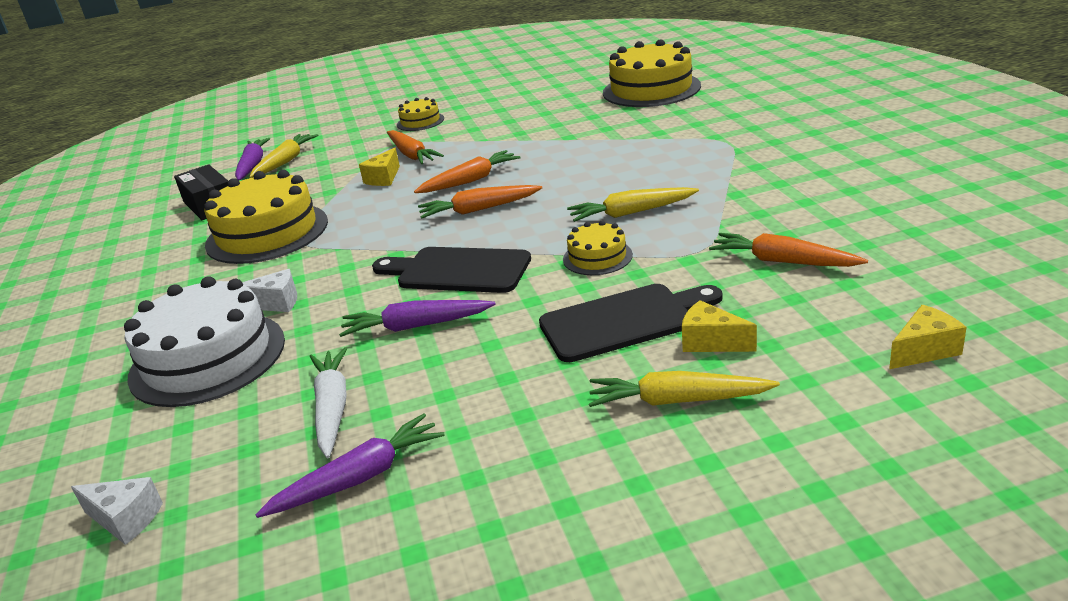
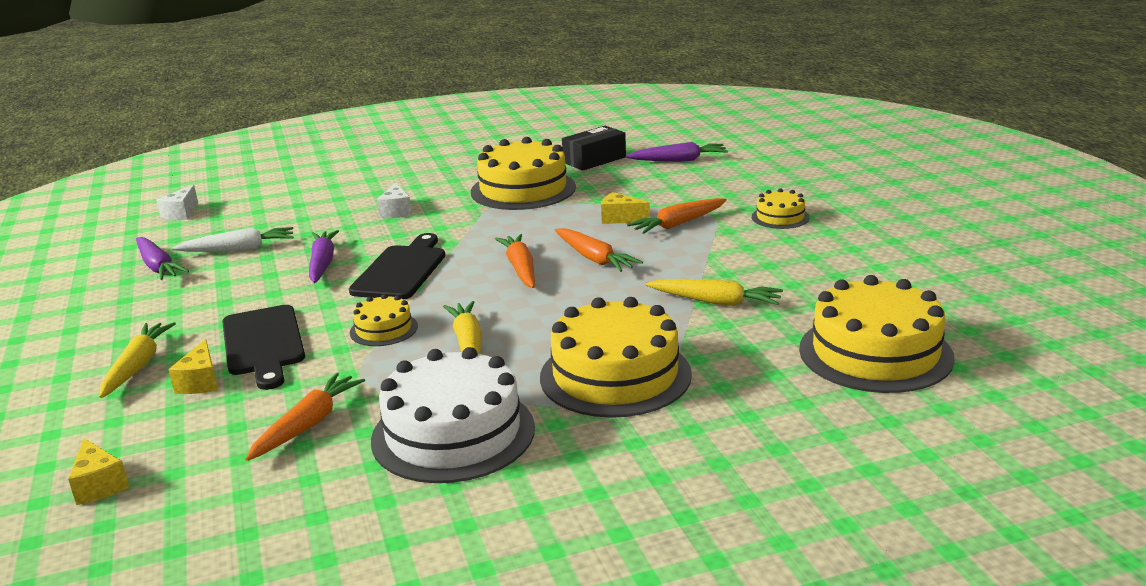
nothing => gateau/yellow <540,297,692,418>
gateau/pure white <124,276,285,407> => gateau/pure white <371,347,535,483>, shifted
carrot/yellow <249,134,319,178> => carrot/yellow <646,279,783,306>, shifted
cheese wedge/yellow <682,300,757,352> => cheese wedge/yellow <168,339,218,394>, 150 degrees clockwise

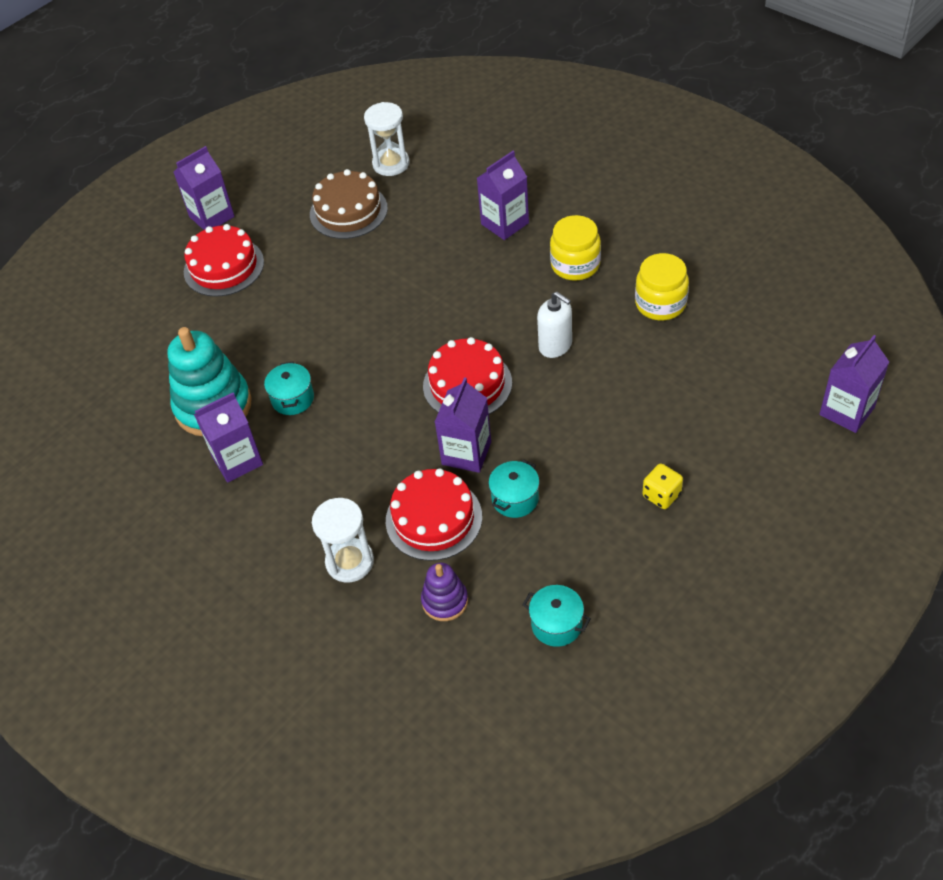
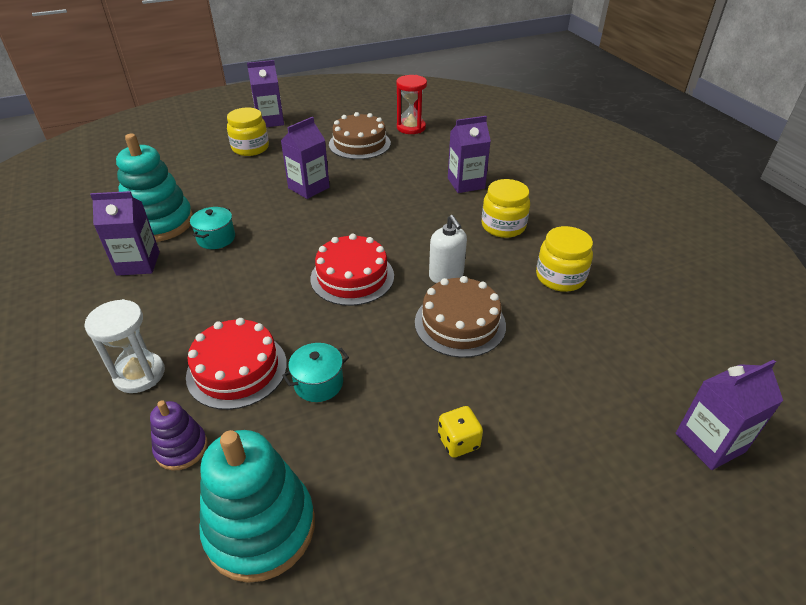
nothing => gateau/brown <415,276,506,358>
carton/purple <435,377,491,473> => carton/purple <281,117,330,199>, shifted
gateau/scarlet <184,224,264,297> => jam jar/yellow <227,108,269,156>
cooking pot/turquoise <522,585,591,647> => stacking toy/turquoise <199,430,315,583>
sandglass/pure white <364,102,410,176> => sandglass/scarlet <396,75,427,134>

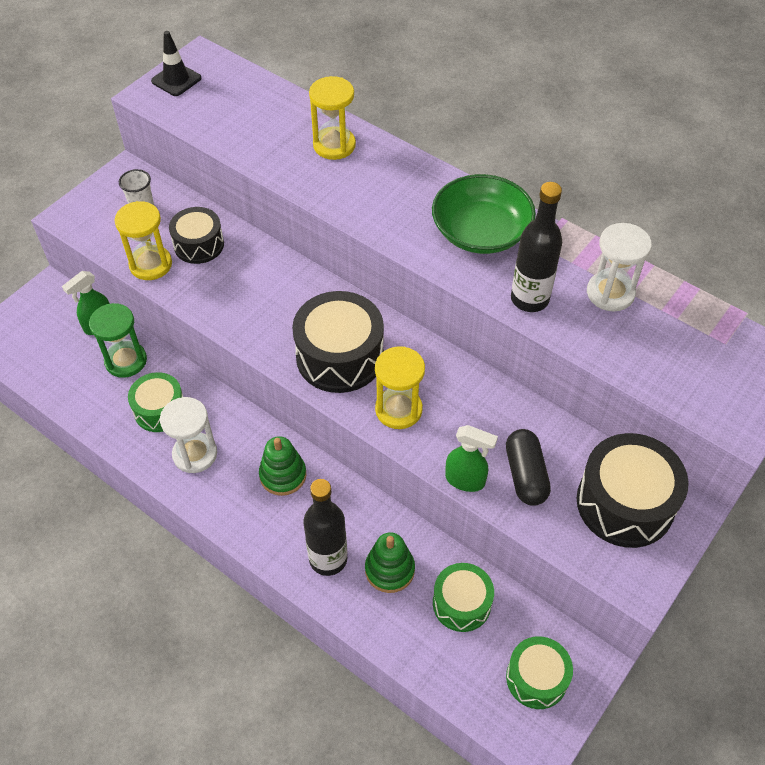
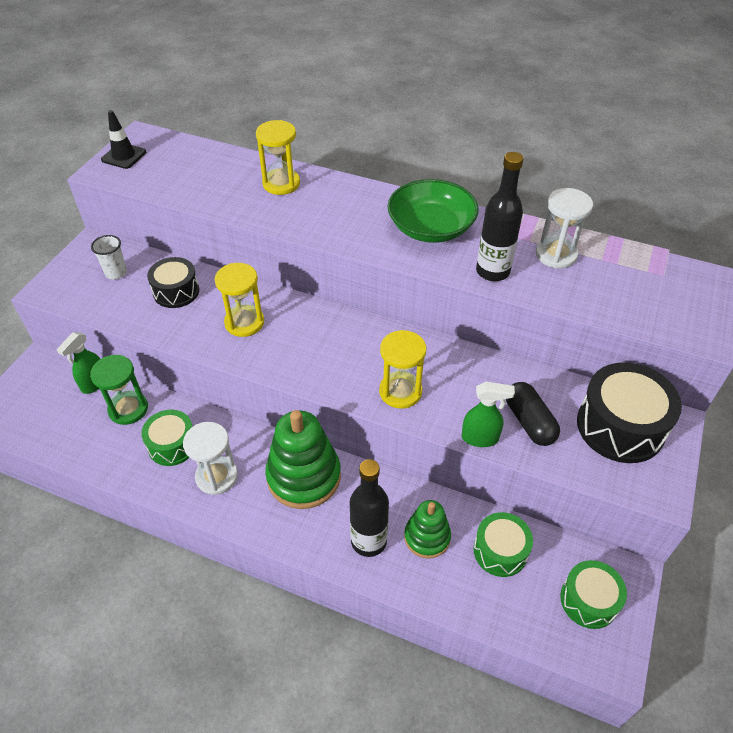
snare drum/ebony <292,291,384,393> => nothing
sandglass/yellow <115,201,172,280> => sandglass/yellow <215,263,264,337>, shifted
stacking toy/green <259,436,306,496> => stacking toy/green <265,410,341,509>, x1.70

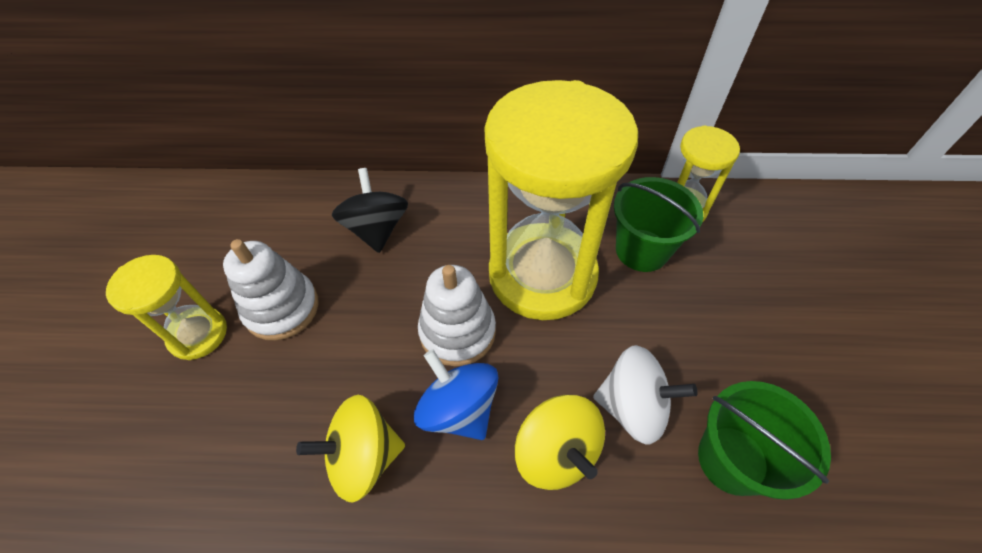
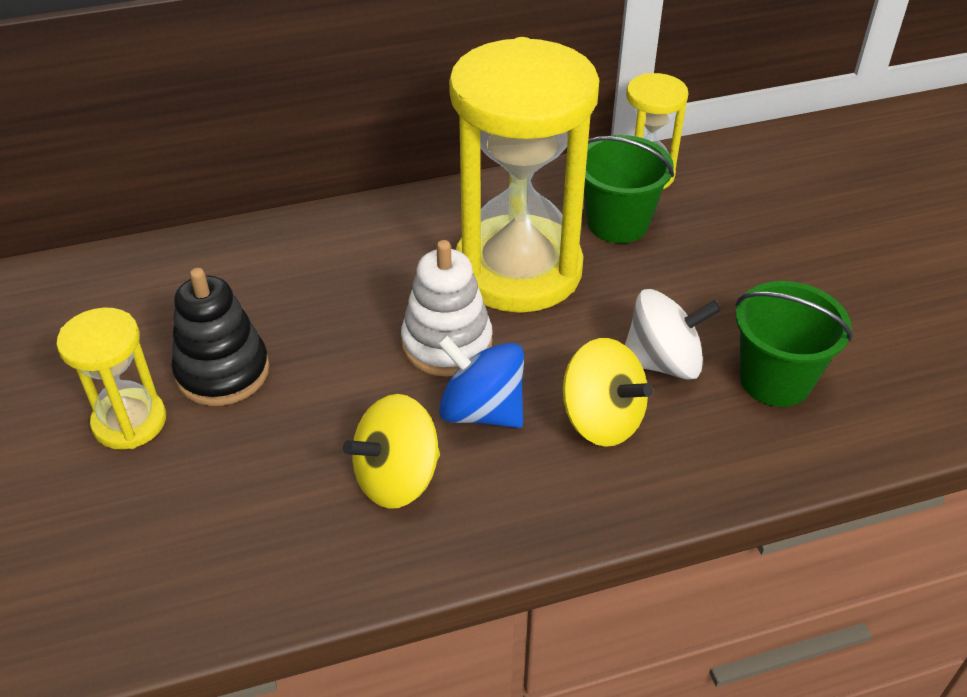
spinning top/ebony <332,168,408,253> => nothing
stacking toy/pure white <223,239,319,341> => stacking toy/ebony <171,268,270,406>

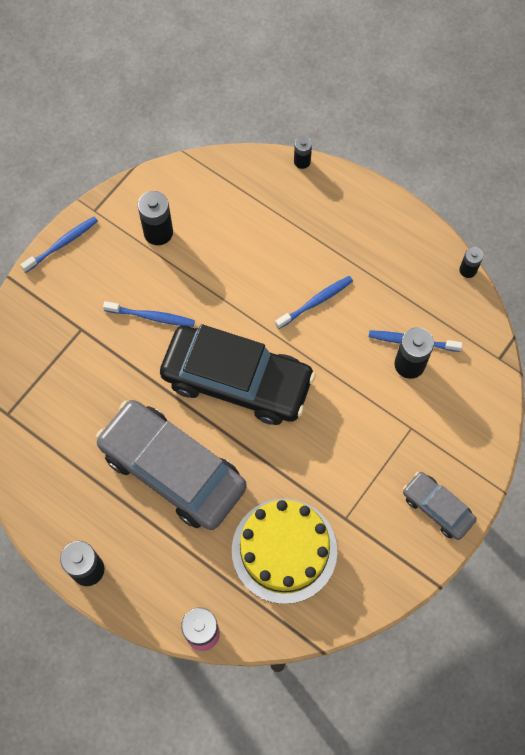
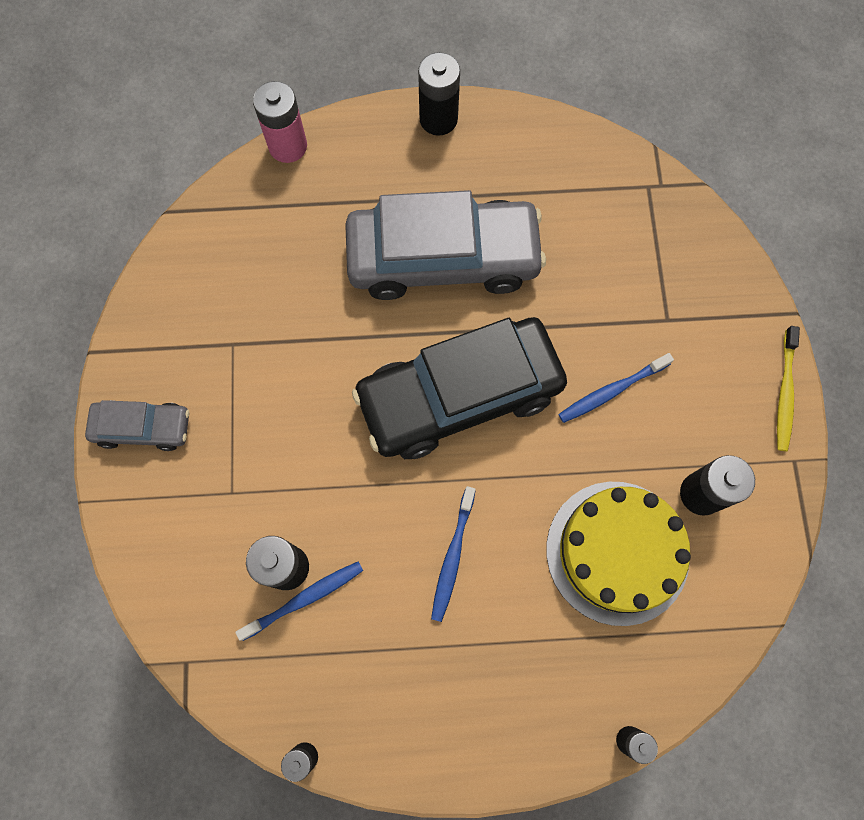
gateau/yellow <232,498,337,604> => gateau/yellow <546,482,691,626>, shifted
tooth brush/cobalt <20,217,98,272> => tooth brush/yellow <777,326,800,451>

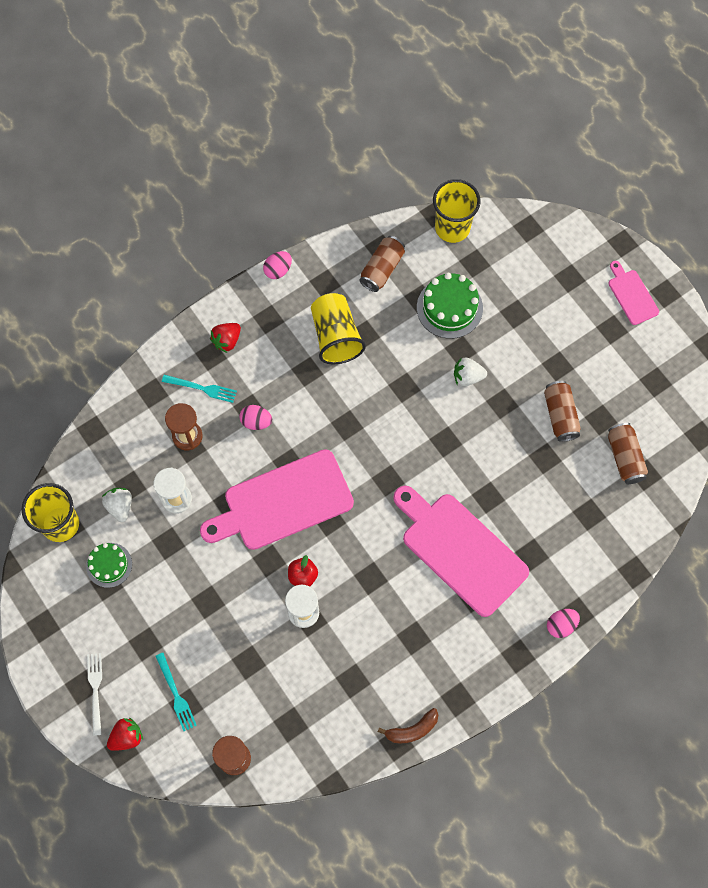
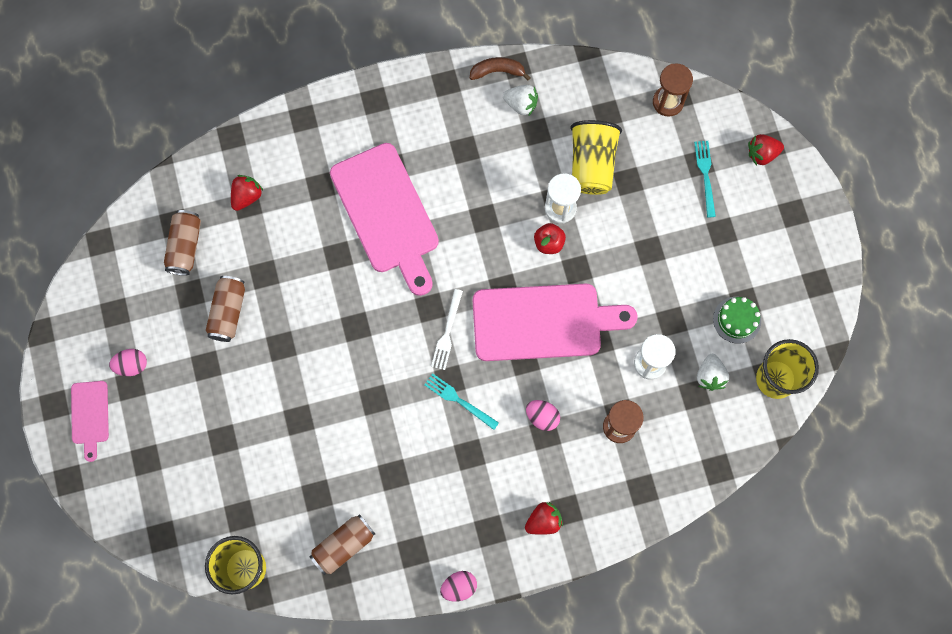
gateau/green <417,273,483,339> => nothing
nothing => toy strawberry/scarlet <231,175,263,211>
fork/pure white <87,653,102,736> => fork/pure white <431,289,463,370>, shifted
fork/turquoise <162,375,237,403> => fork/turquoise <424,373,499,430>, shifted
cup/yellow <311,293,366,364> => cup/yellow <570,120,622,195>, shifted
toy strawberry/pure white <454,357,487,386> => toy strawberry/pure white <503,85,538,115>, shifted
toy egg/rose-pink <547,609,580,638> => toy egg/rose-pink <109,349,147,376>, shifted

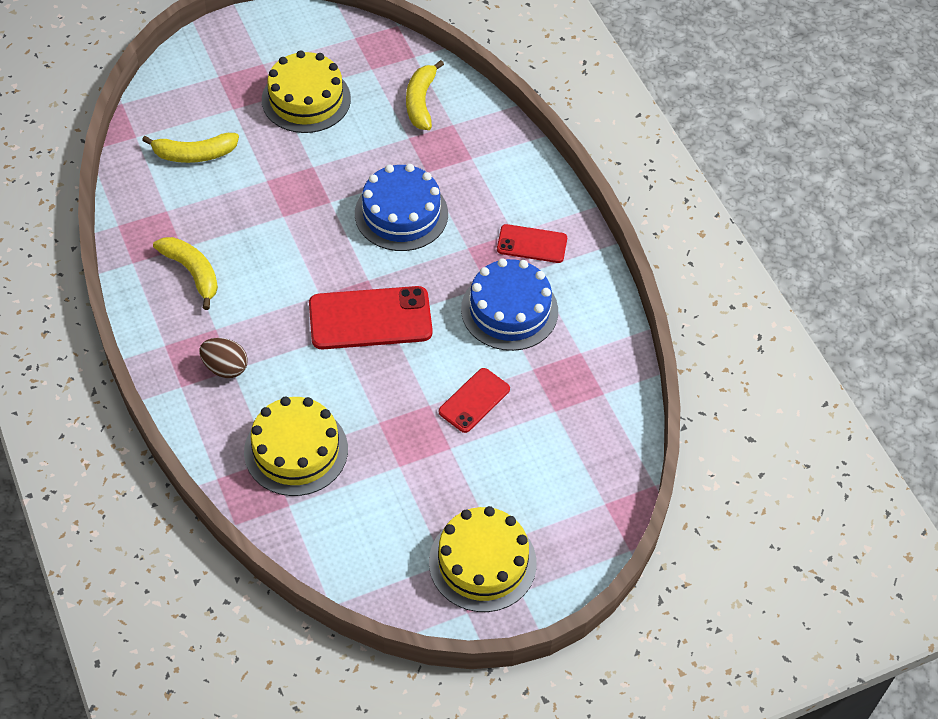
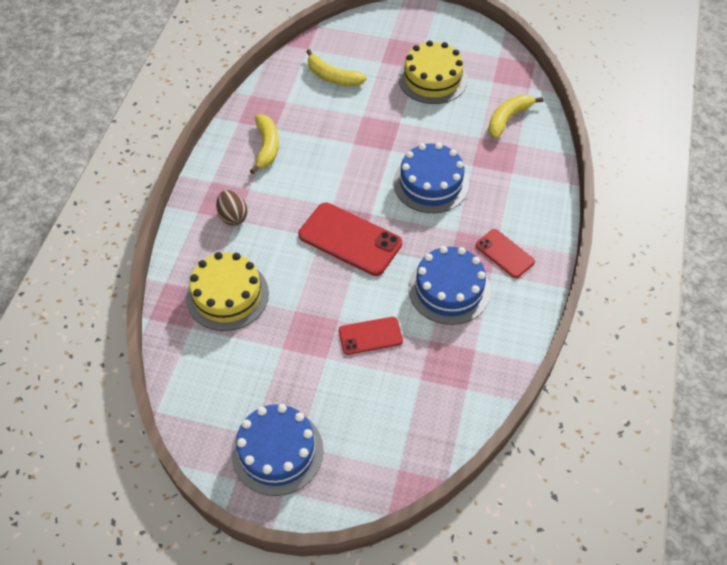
gateau/yellow <429,506,537,612> => gateau/cobalt <231,404,324,496>

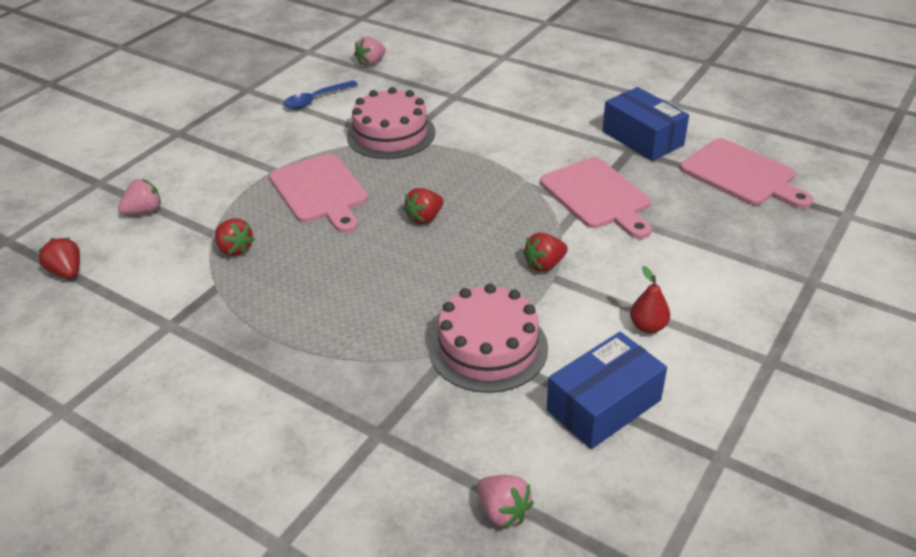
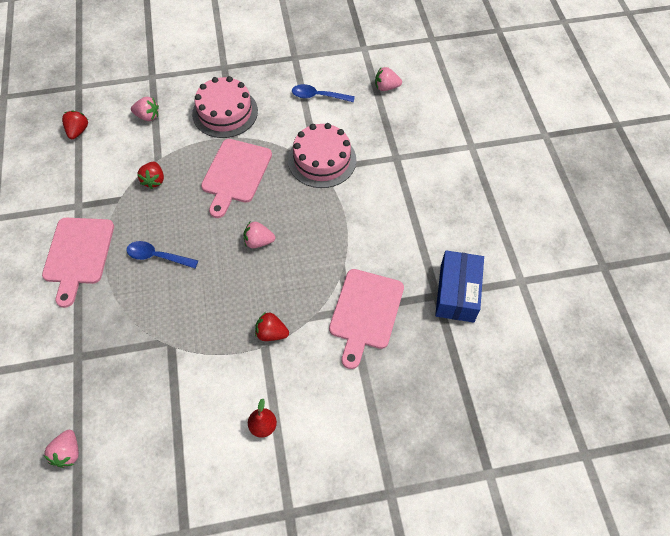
package/cobalt <547,332,667,449> => nothing
nothing => teaspoon/cobalt <126,241,198,268>
gateau/rose-pink <429,284,548,393> => gateau/rose-pink <192,76,258,138>, shifted
chopping board/rose-pink <680,138,813,209> => chopping board/rose-pink <42,218,114,308>, shifted
toy strawberry/scarlet <403,188,443,224> => toy strawberry/rose-pink <244,222,275,248>

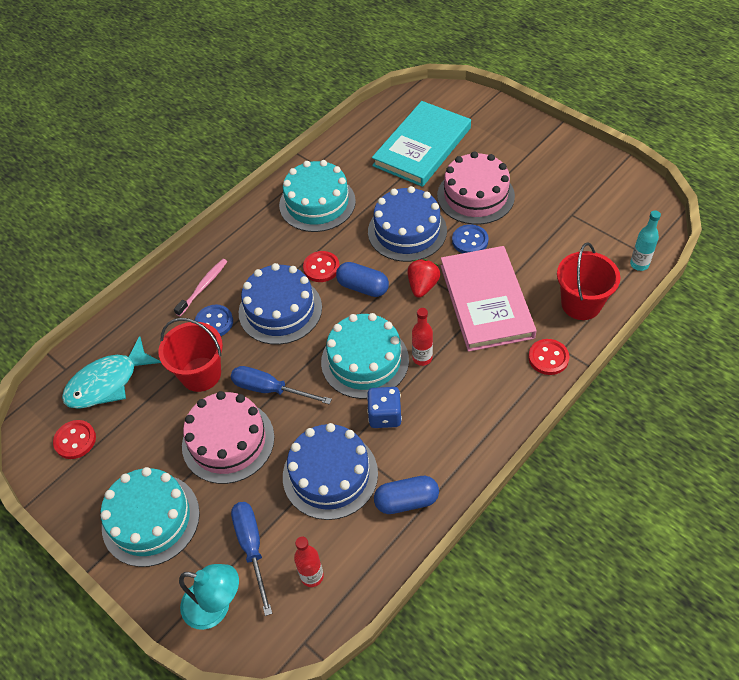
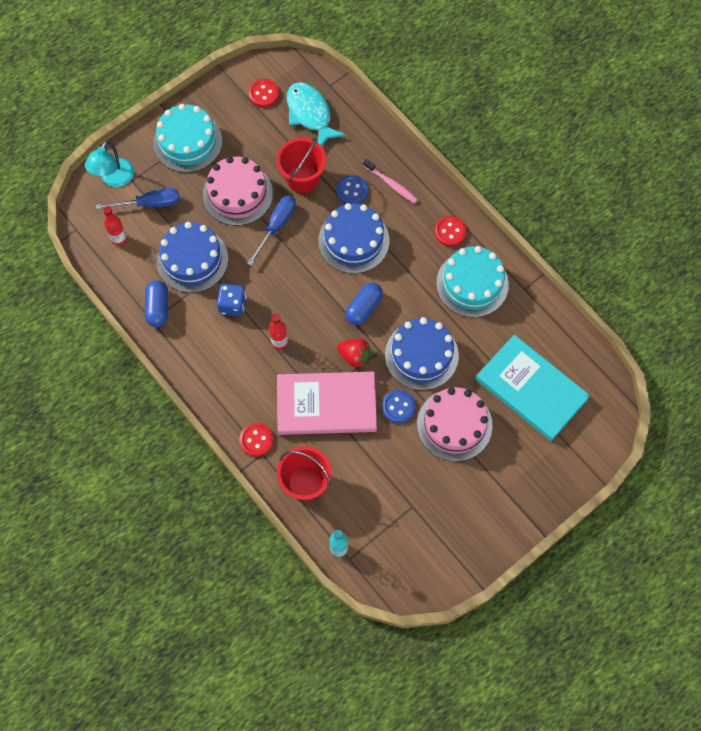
gateau/turquoise <321,313,409,399> => nothing
shirt button/scarlet <303,251,340,282> => shirt button/scarlet <434,216,467,247>, shifted

